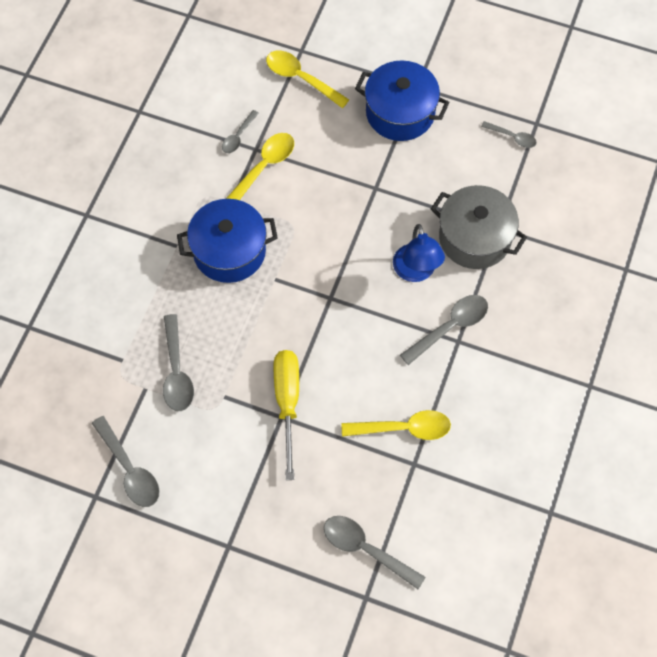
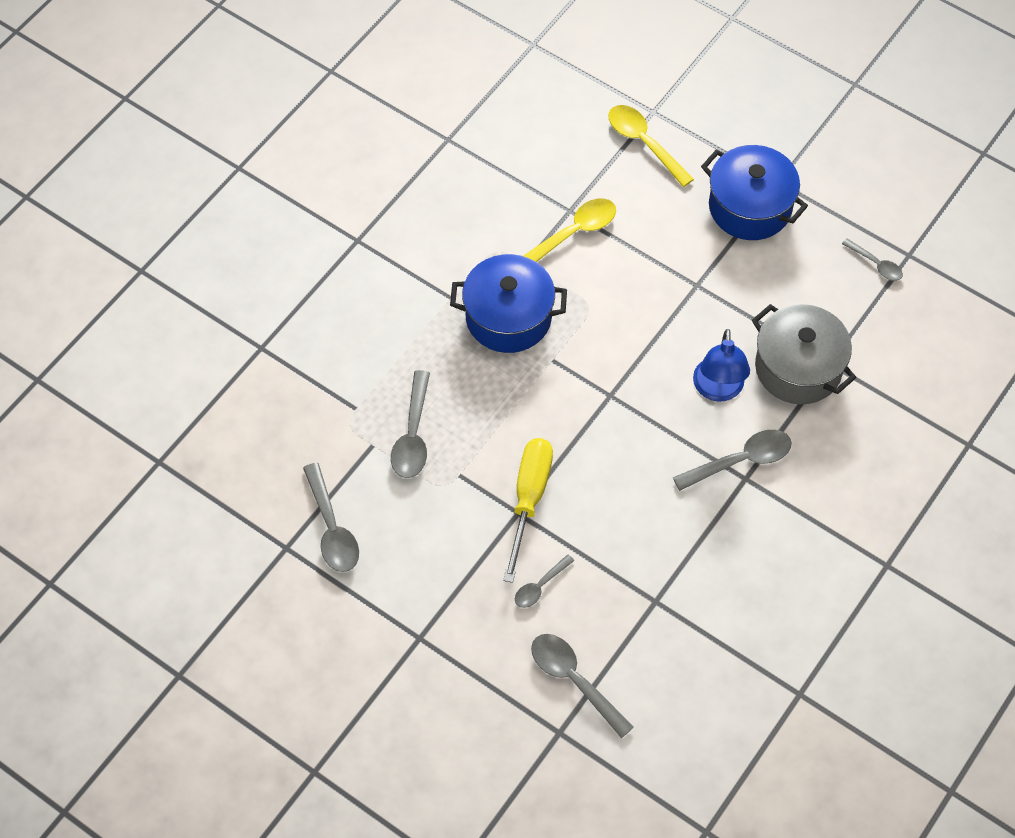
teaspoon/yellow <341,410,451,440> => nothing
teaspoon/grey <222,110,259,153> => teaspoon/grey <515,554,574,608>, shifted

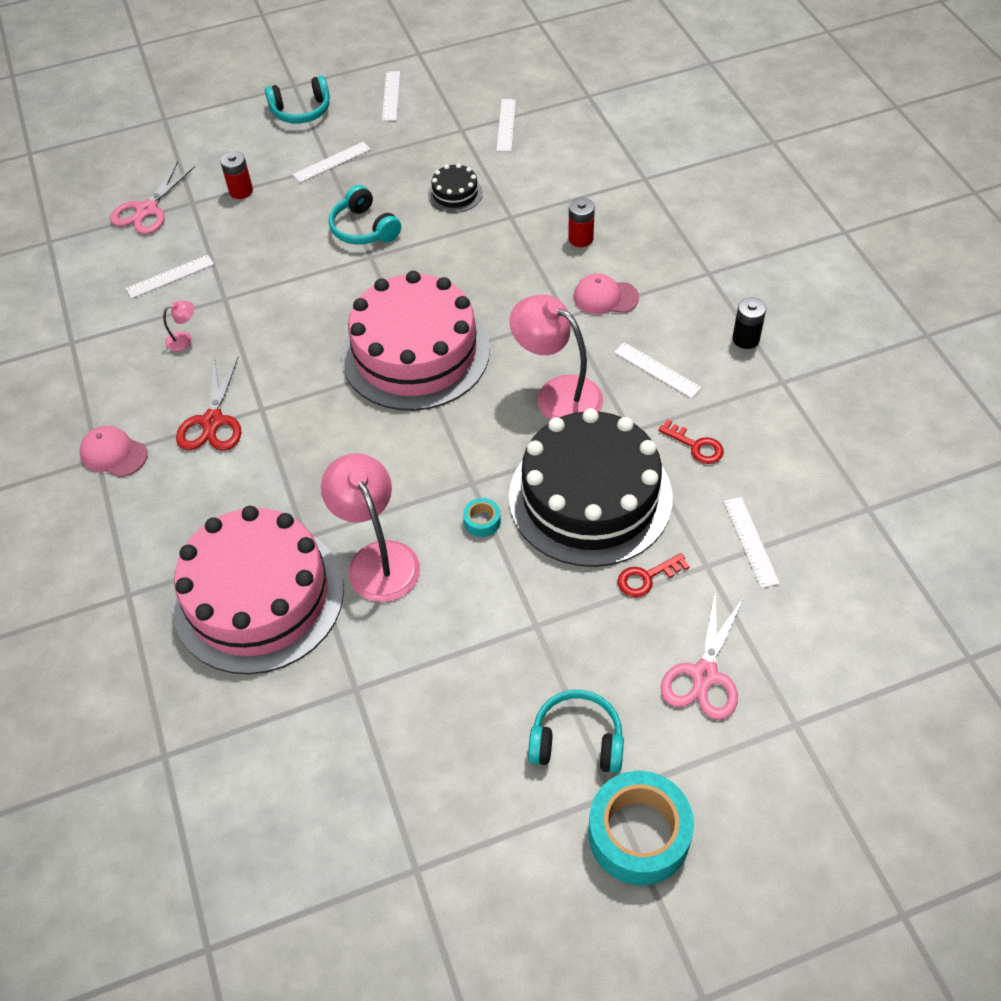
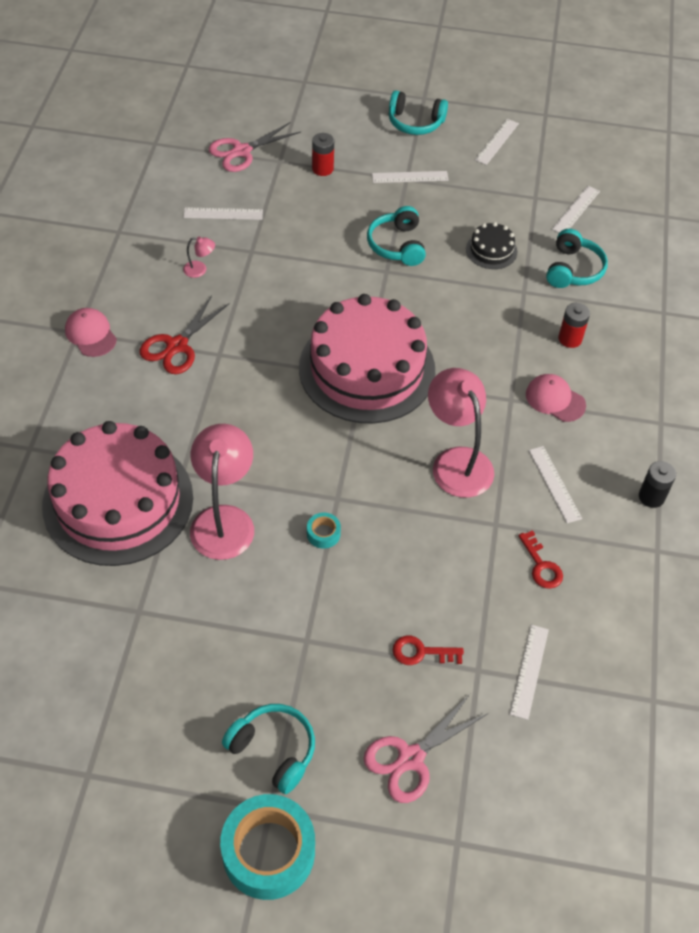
gateau/ebony <509,408,672,567> => nothing
nothing => headset/turquoise <546,229,608,288>

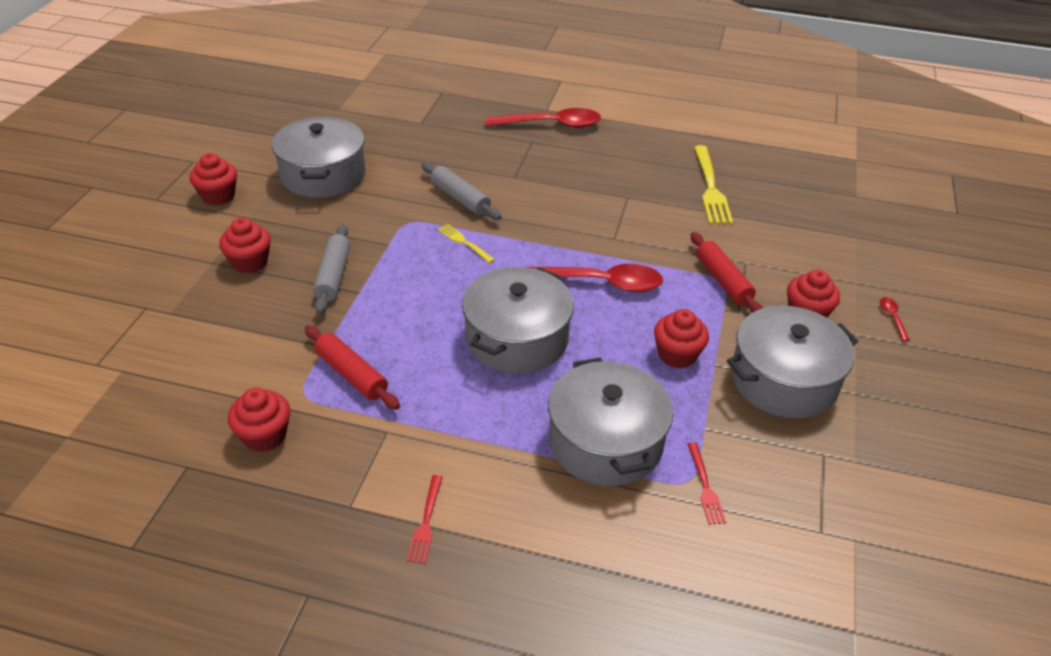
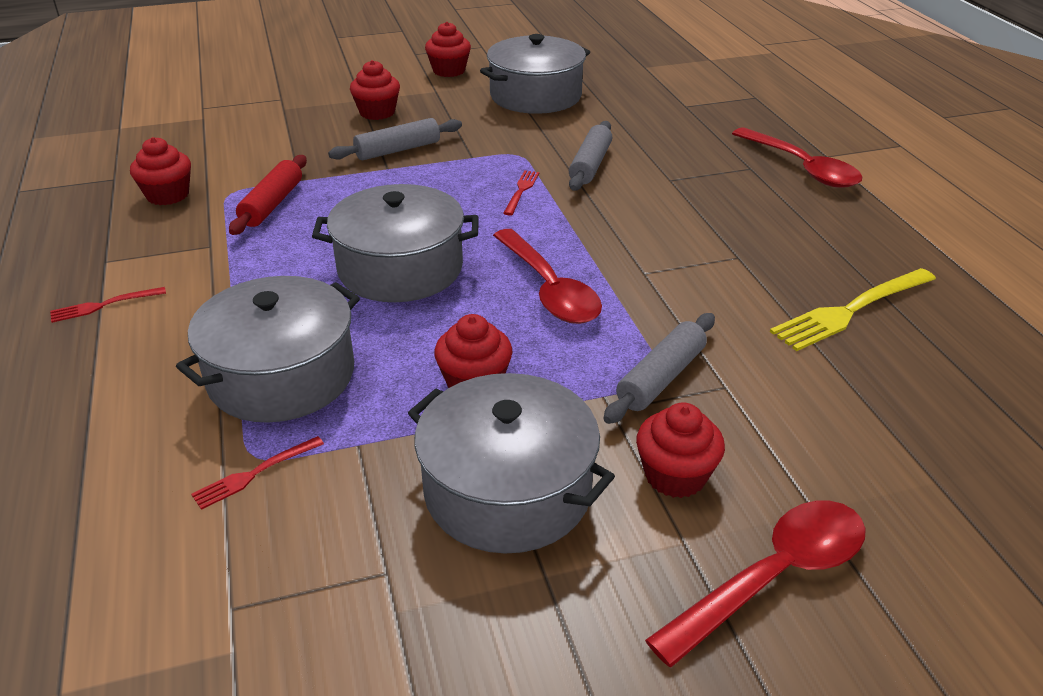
fork/yellow <438,224,495,263> => fork/scarlet <503,170,539,216>
dough roller/scarlet <691,232,763,313> => dough roller/grey <604,313,715,424>
teaspoon/scarlet <880,297,910,341> => teaspoon/scarlet <645,501,866,667>, x2.45

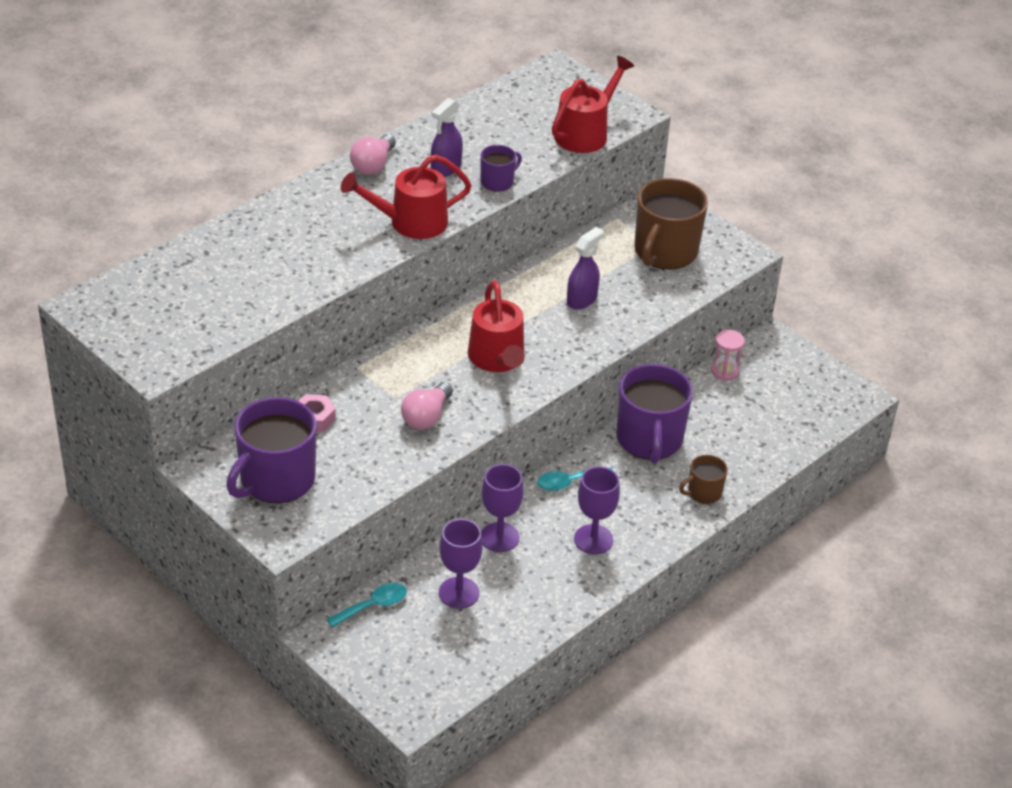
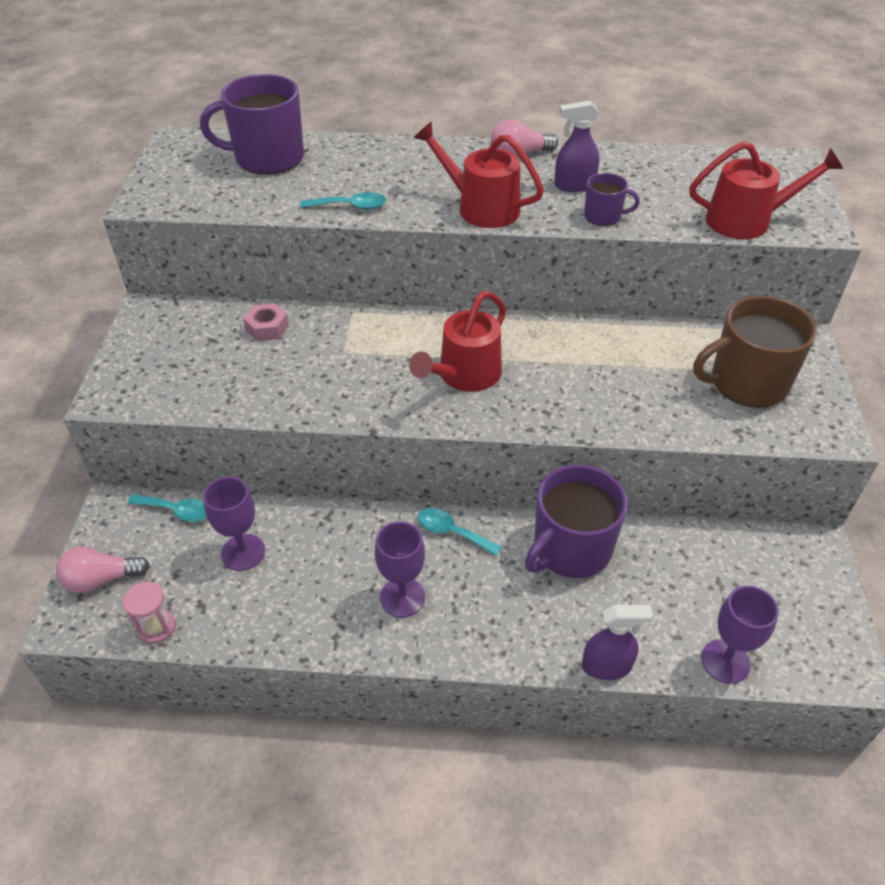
tea mug/brown <679,455,728,504> => nothing
nothing => teaspoon/turquoise <300,192,386,210>
tea mug/purple <226,397,317,503> => tea mug/purple <200,74,304,175>, shifted
bulb/rose-pink <401,382,453,430> => bulb/rose-pink <56,546,150,593>, shifted
wine glass/purple <481,464,524,552> => wine glass/purple <701,586,779,684>, shifted
spray bottle/purple <567,227,604,309> => spray bottle/purple <582,605,653,680>, shifted
sandglass/rose-pink <711,330,745,380> => sandglass/rose-pink <123,581,176,644>, shifted

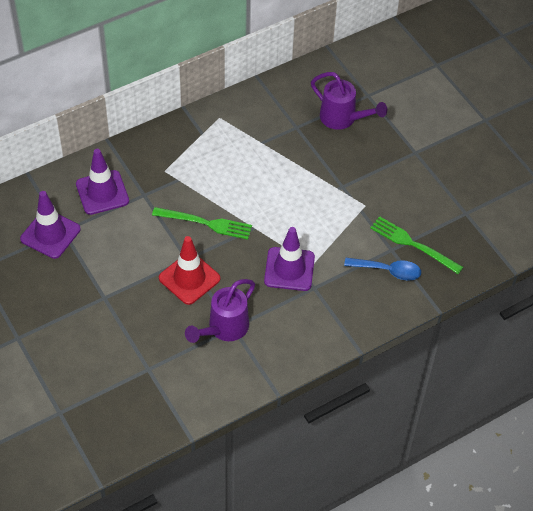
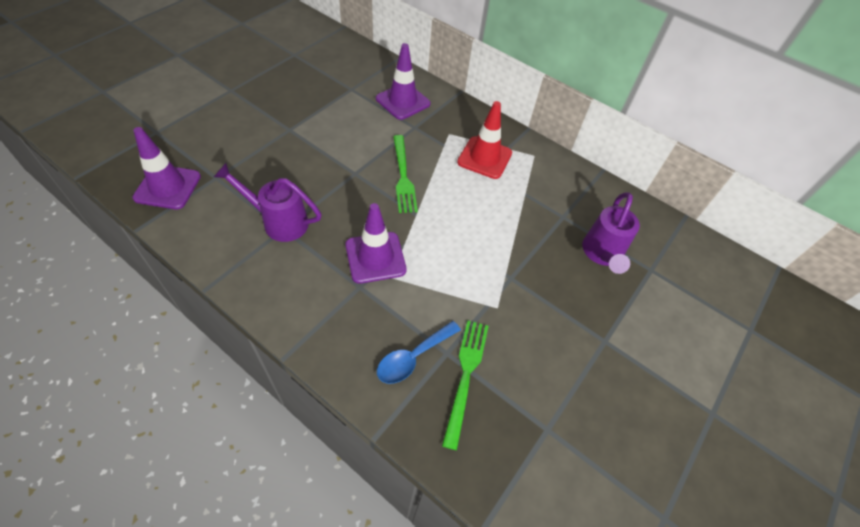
traffic cone/purple <20,191,81,259> => traffic cone/purple <133,127,201,210>, shifted
traffic cone/scarlet <159,236,220,305> => traffic cone/scarlet <457,101,512,179>, shifted
teaspoon/cobalt <344,258,421,281> => teaspoon/cobalt <377,321,461,384>, 60 degrees clockwise

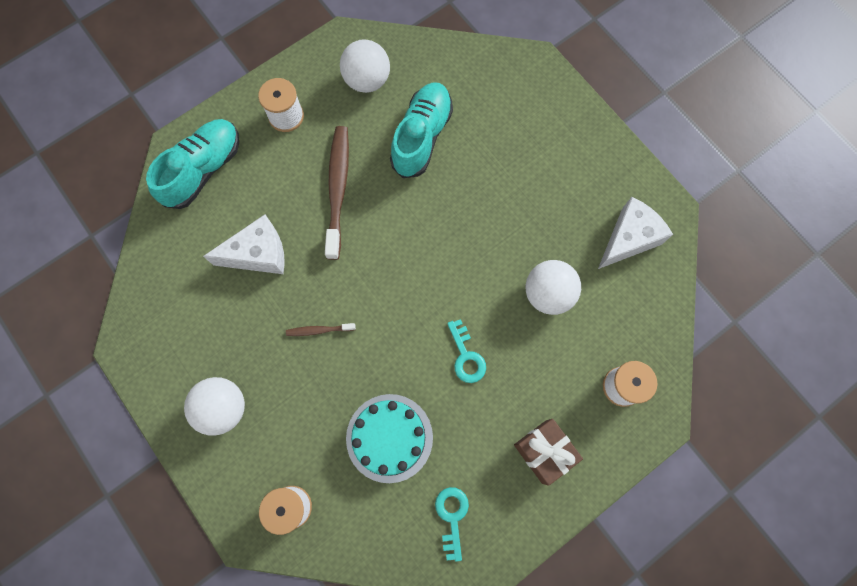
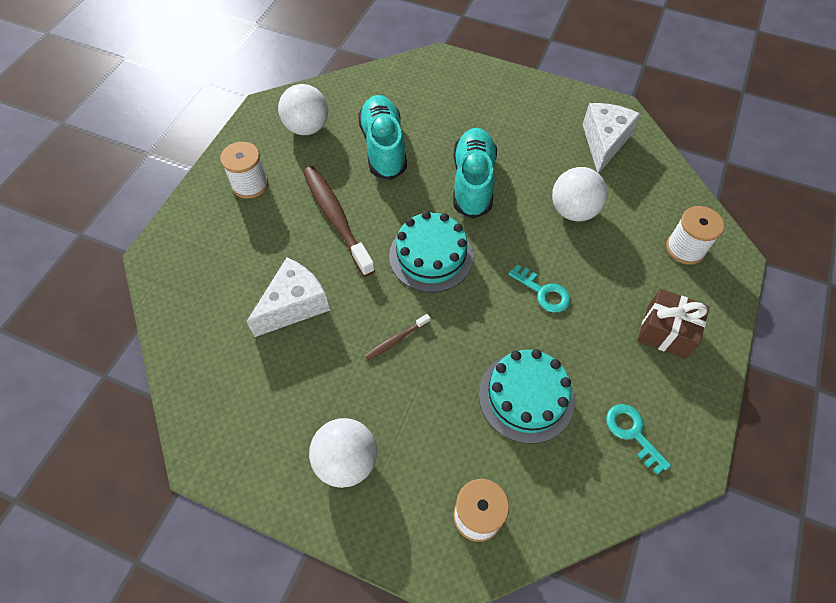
nothing => gateau/turquoise <389,211,474,293>
shoe/turquoise <146,119,239,209> => shoe/turquoise <453,128,497,219>, shifted

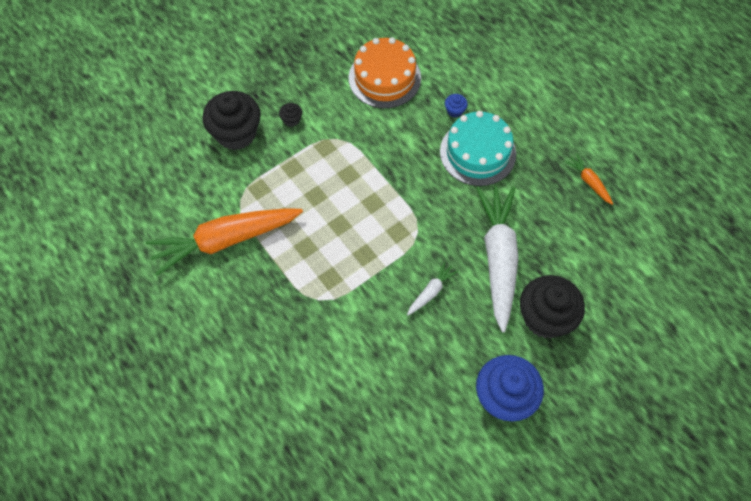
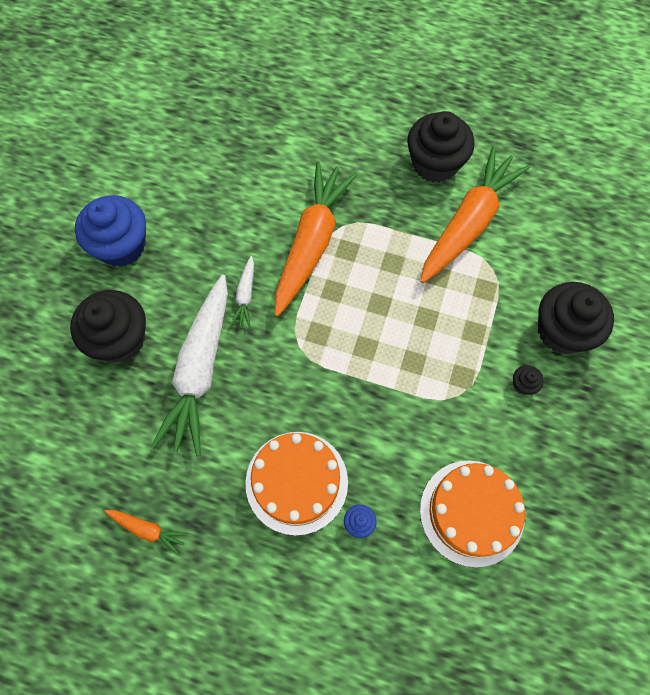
nothing => carrot/orange <275,161,358,317>
nothing => fairy cake/ebony <407,111,474,183>
gateau/turquoise <440,111,516,186> => gateau/orange <245,432,348,536>
carrot/pure white <476,186,519,332> => carrot/pure white <151,274,228,456>, 45 degrees clockwise

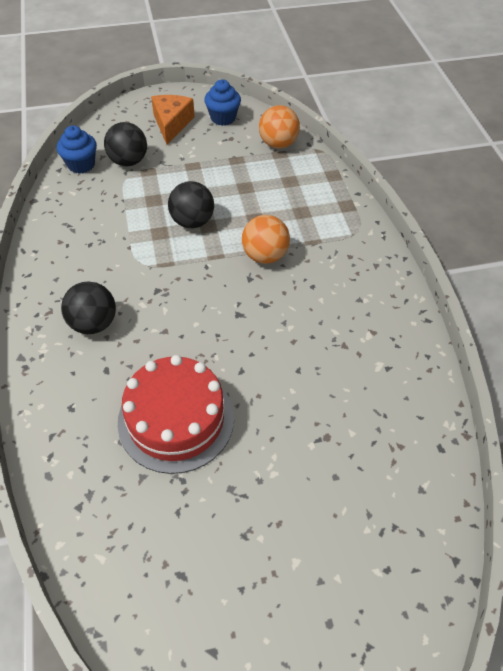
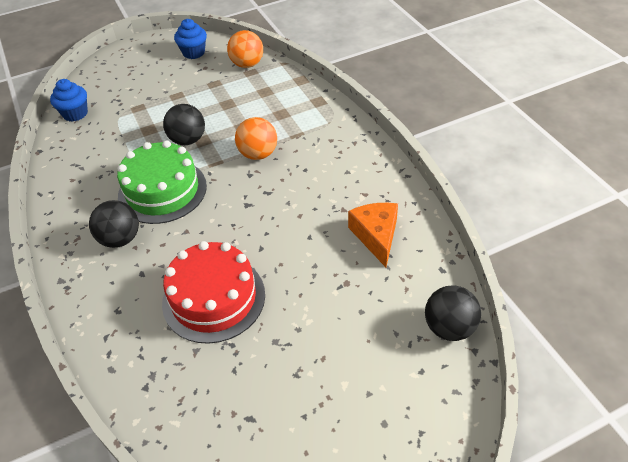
nothing => gateau/green <117,140,207,224>
sphere/ebony <104,122,147,166> => sphere/ebony <425,285,481,341>, shifted
cheese wedge/orange <151,95,195,145> => cheese wedge/orange <348,203,398,267>, shifted

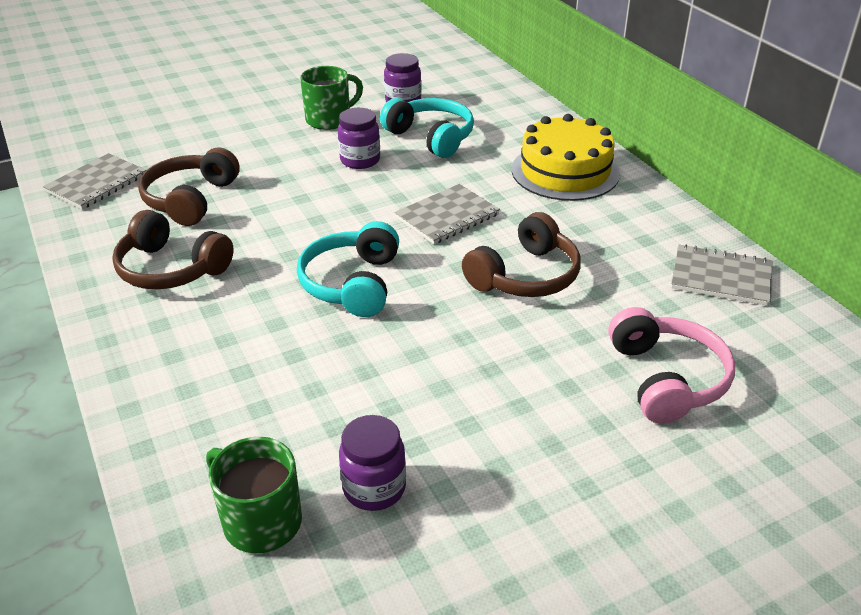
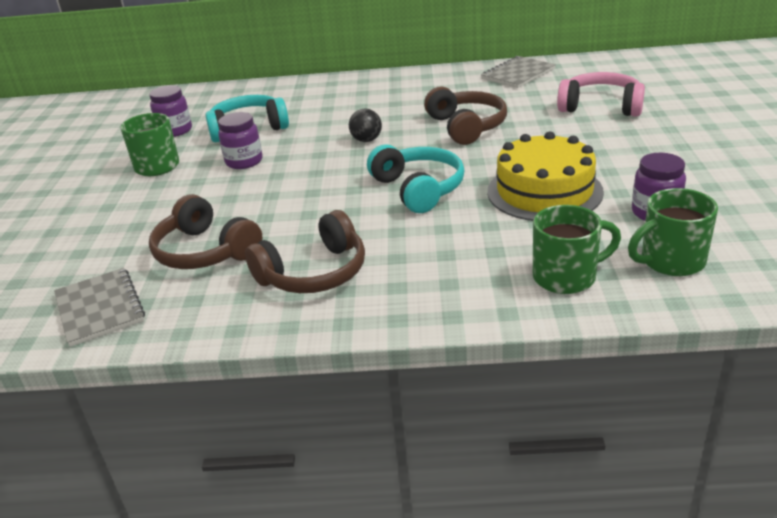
nothing => tea mug/green <533,205,621,294>
gateau/yellow <512,114,620,201> => gateau/yellow <487,131,604,221>, shifted
exercise book/grey <394,184,500,244> => sphere/ebony <349,109,382,142>
headset/turquoise <297,221,399,317> => headset/turquoise <367,144,464,213>, 150 degrees counterclockwise

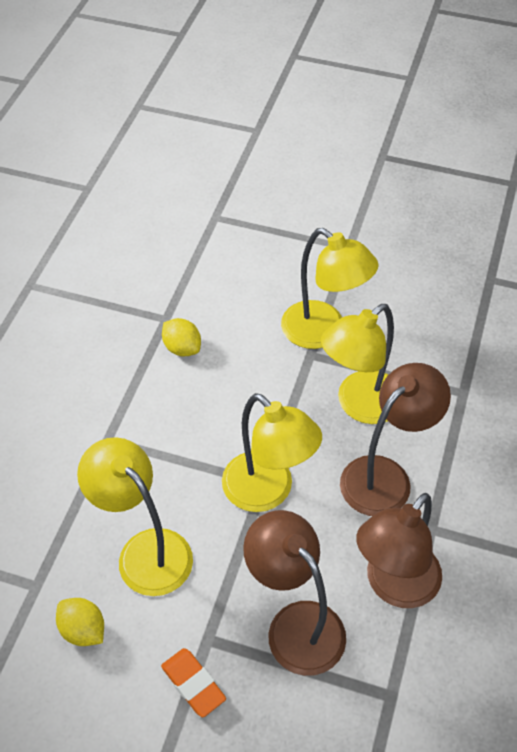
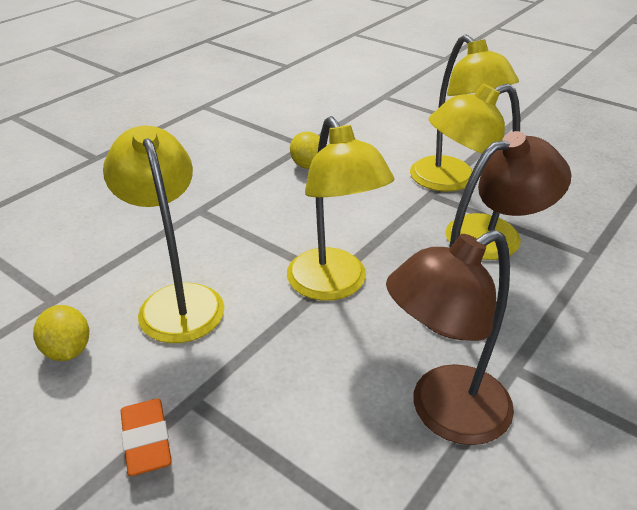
reading lamp/brown <243,510,346,676> => nothing

